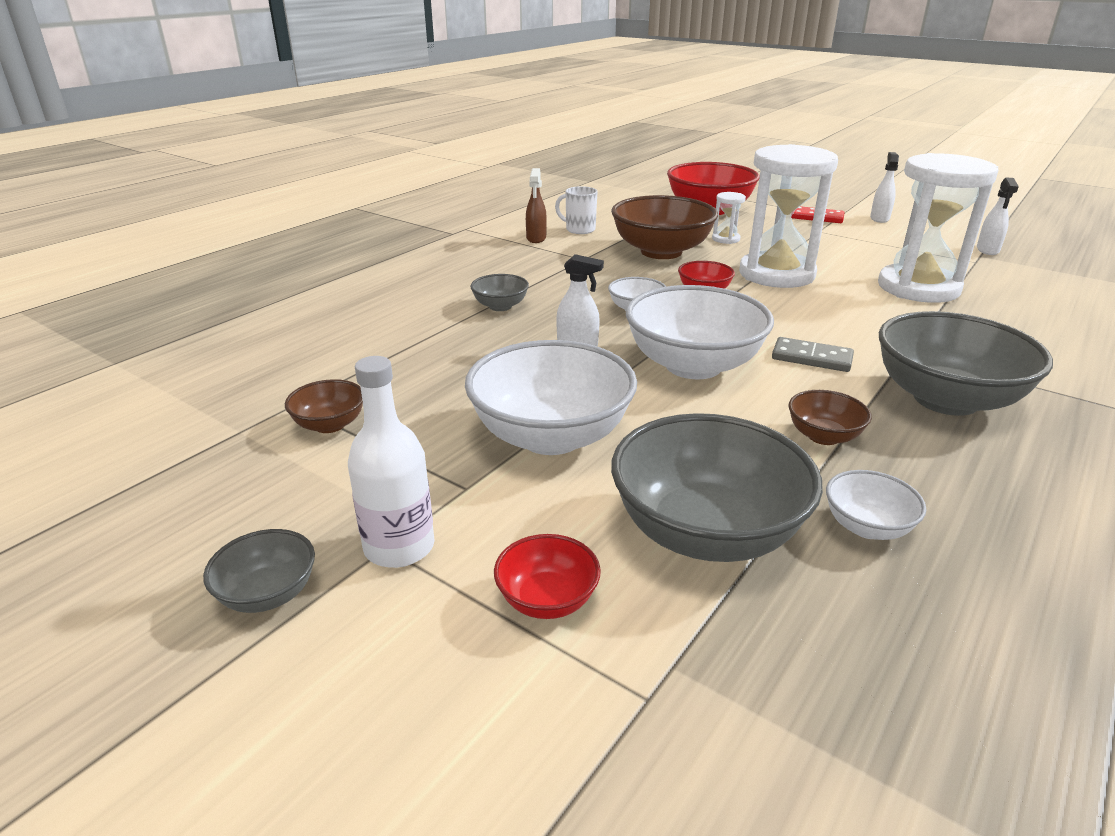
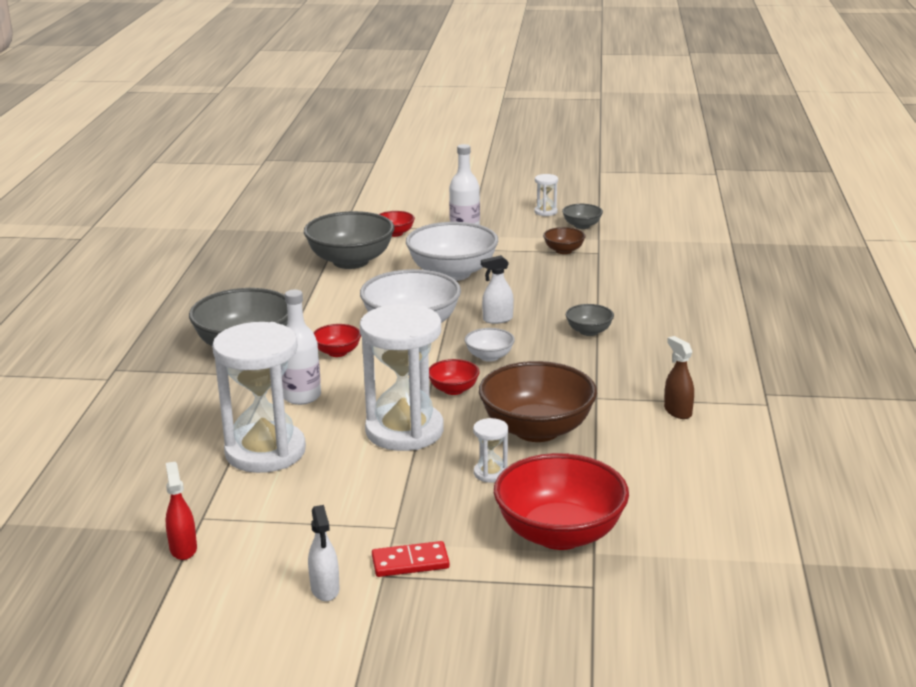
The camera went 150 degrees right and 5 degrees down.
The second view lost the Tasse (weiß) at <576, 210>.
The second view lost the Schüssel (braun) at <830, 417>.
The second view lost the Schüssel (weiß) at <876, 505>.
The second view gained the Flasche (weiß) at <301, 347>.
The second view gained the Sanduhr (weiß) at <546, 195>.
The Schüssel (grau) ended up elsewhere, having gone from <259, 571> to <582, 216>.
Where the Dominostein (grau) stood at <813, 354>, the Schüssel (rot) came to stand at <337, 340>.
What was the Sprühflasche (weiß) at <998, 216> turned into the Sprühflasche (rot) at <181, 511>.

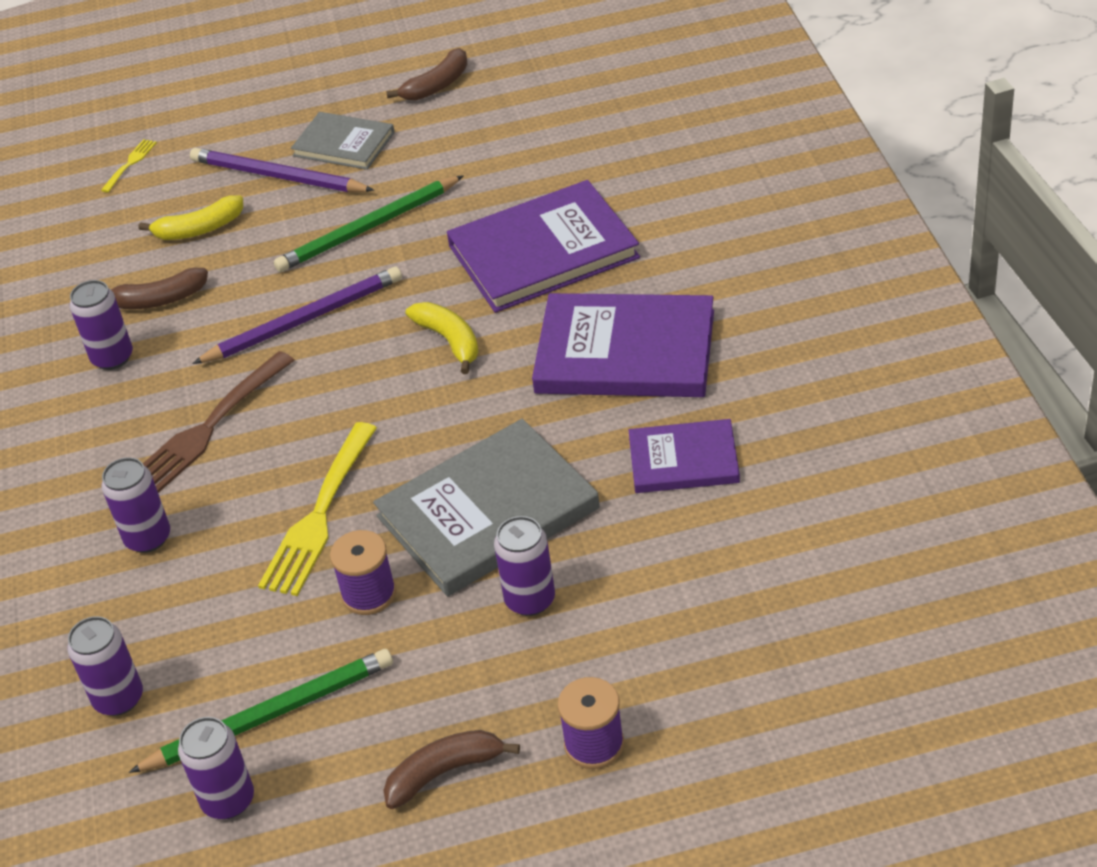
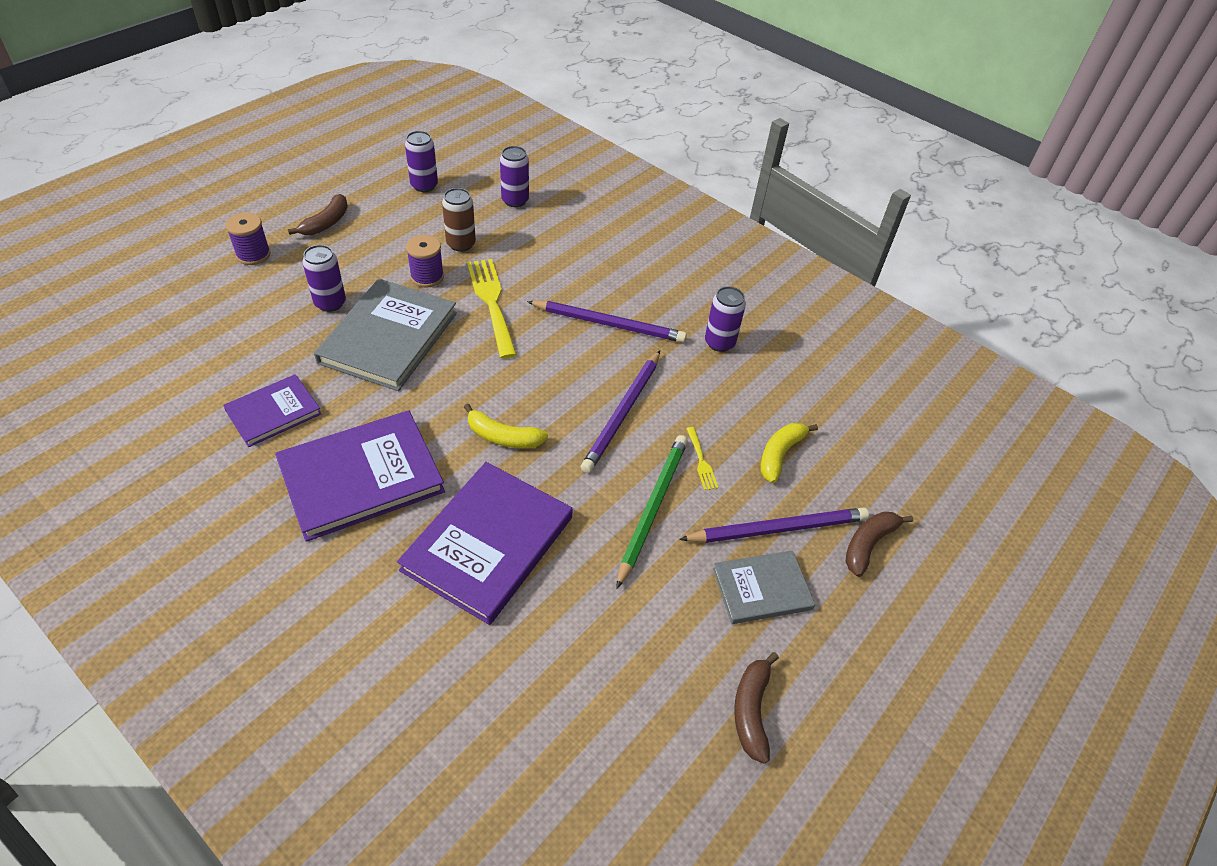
The camera went 135 degrees right and 5 degrees up.
The second view lost the Dose (lila) at <136, 505>.
The second view lost the Bleistift (grün) at <261, 711>.
The second view gained the Dose (braun) at <459, 220>.
The Gabel (gelb) ended up elsewhere, having gone from <129, 166> to <702, 458>.
The Banane (braun) ended up elsewhere, having gone from <159, 288> to <879, 544>.
Where the Gabel (braun) stood at <219, 422>, the Bleistift (lila) came to stand at <607, 322>.

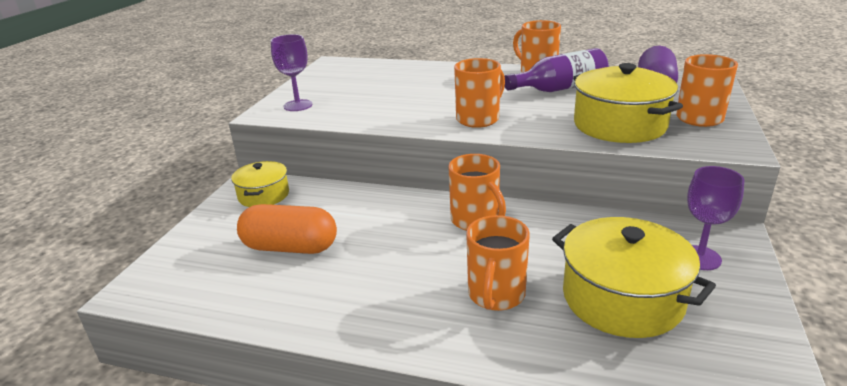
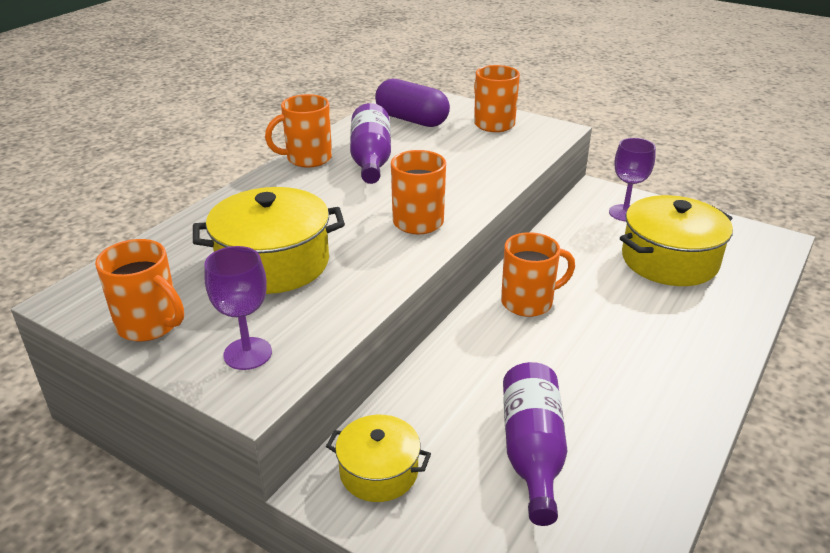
The camera went 75 degrees left and 5 degrees up.
The Tasse (orange) ended up elsewhere, having gone from <498, 263> to <139, 290>.
The Kochtopf (gelb) ended up elsewhere, having gone from <628, 103> to <269, 240>.
Where the Kapsel (orange) stood at <287, 229>, the Flasche (lila) came to stand at <535, 444>.

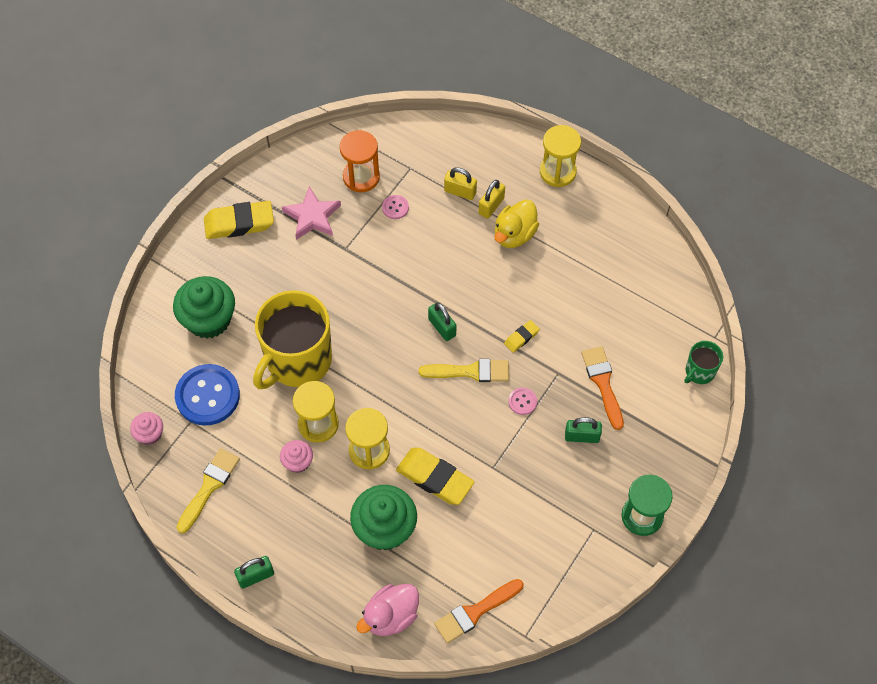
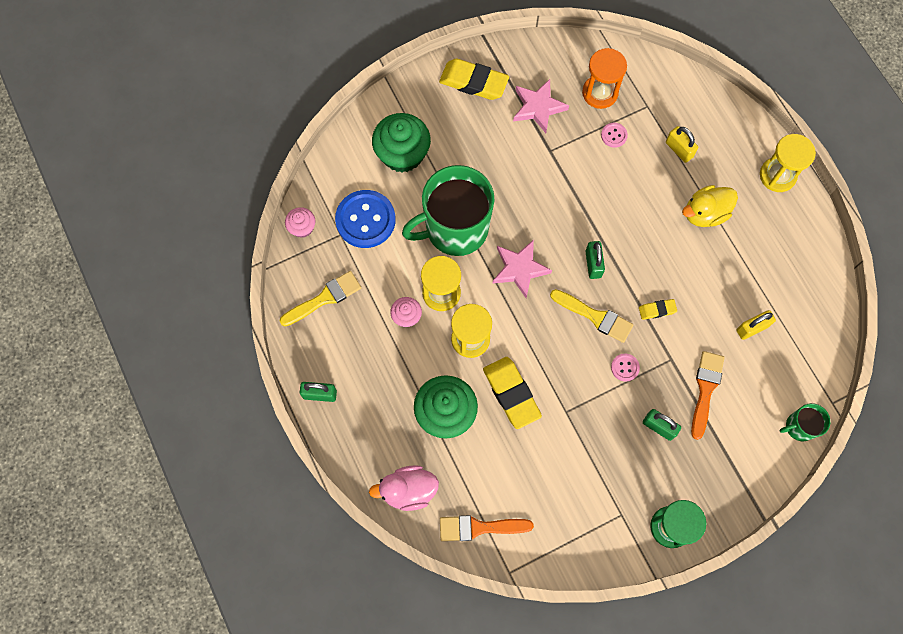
The camera went 30 degrees right and 10 degrees up.
The second view gained the Stern (rosa) at <522, 269>.
The Vorhängeschloss (gelb) ended up elsewhere, having gone from <492, 199> to <756, 325>.
What was the Tasse (gelb) at <292, 339> turned into the Tasse (grün) at <448, 210>.

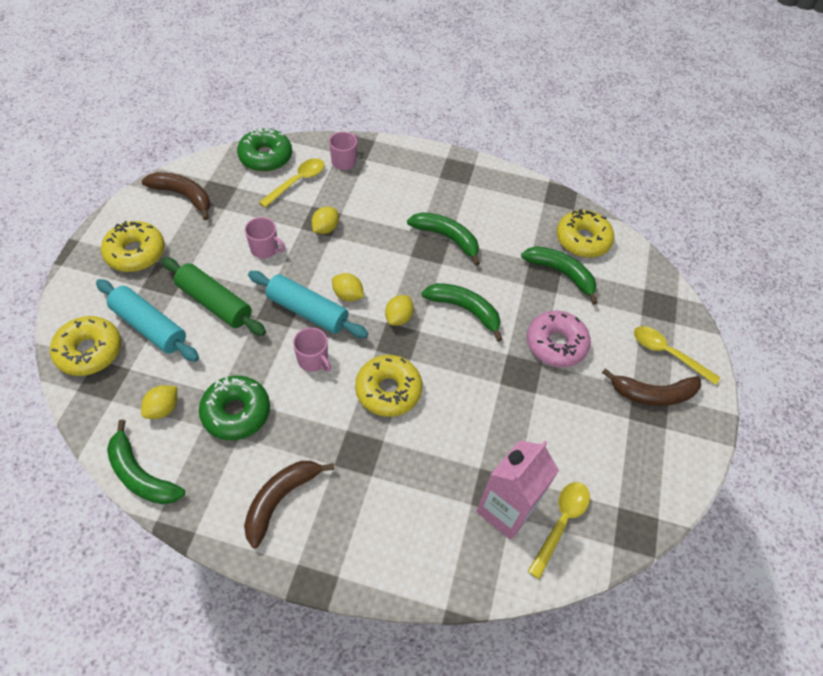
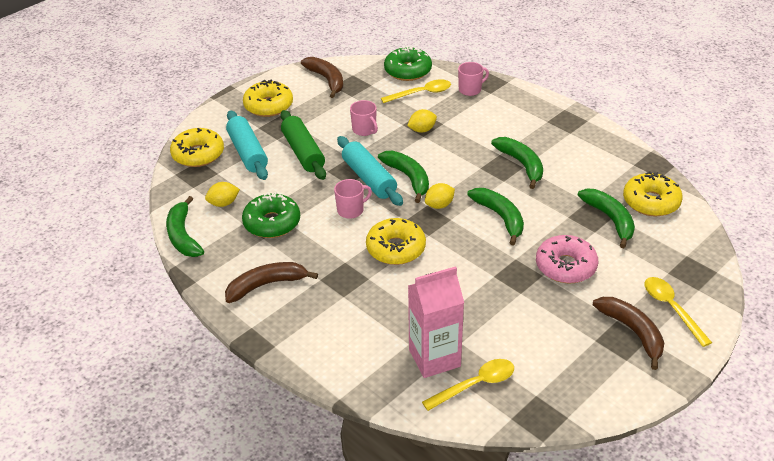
The camera went 35 degrees right and 15 degrees down.
Where the Zitrone (gelb) stood at <348, 287>, the Banane (grün) came to stand at <403, 177>.
The Tasse (rosa) at <312, 350> ended up facing another way, 105 degrees counterclockwise from before.
The Banane (braun) at <651, 387> ended up facing another way, 150 degrees counterclockwise from before.

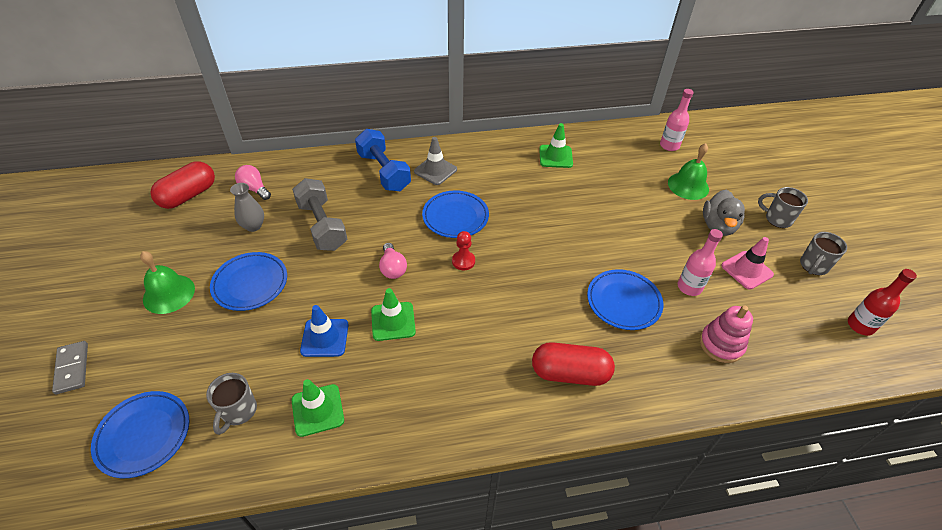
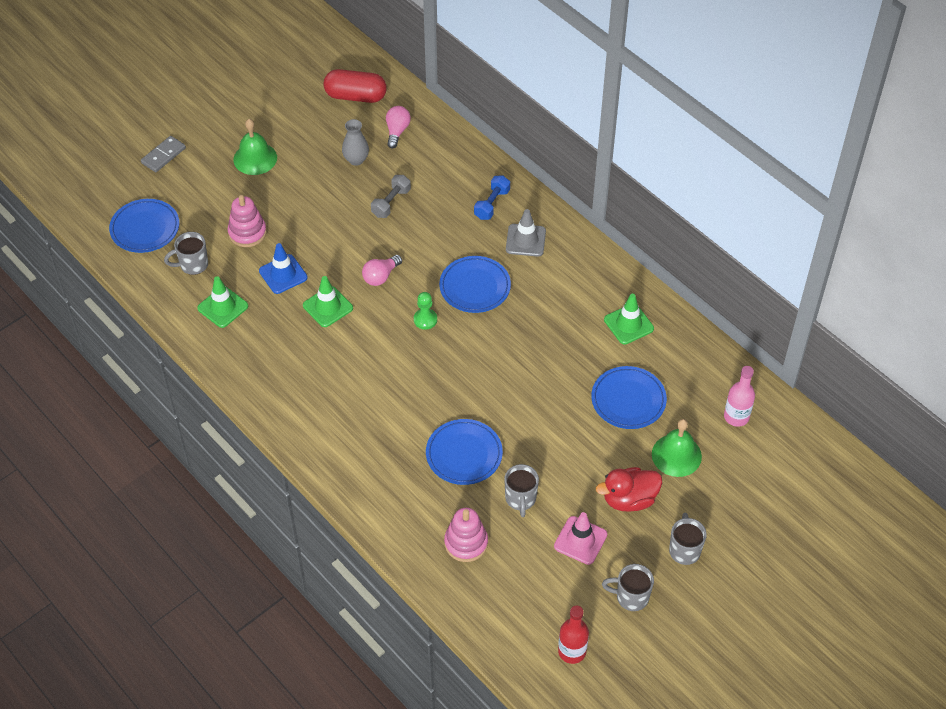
The camera went 60 degrees right and 5 degrees up.
The second view lost the Kapsel (rot) at <573, 364>.
The second view gained the Stapelspielzeug (rosa) at <247, 221>.
The Teller (blau) ended up elsewhere, having gone from <248, 281> to <629, 397>.
Where the Flasche (rosa) stood at <700, 262>, the Tasse (grau) came to stand at <521, 490>.
What was the Bauer (rot) at <463, 250> turned into the Bauer (grün) at <425, 311>.
What was the Ente (grau) at <724, 213> turned into the Ente (rot) at <629, 489>.
The size of the Hantel (grau) at <319, 214> changed by a factor of 0.60.
The size of the Hantel (blau) at <383, 160> changed by a factor of 0.60.

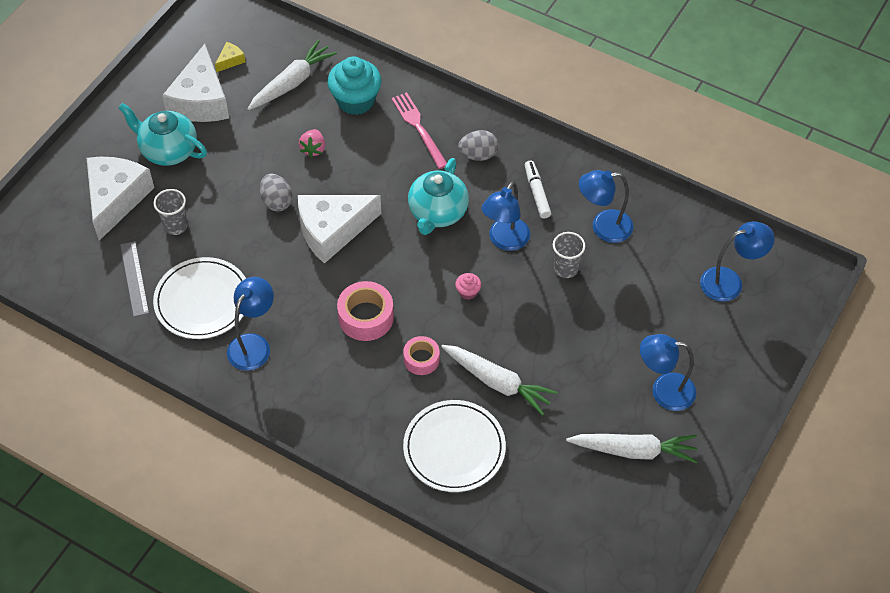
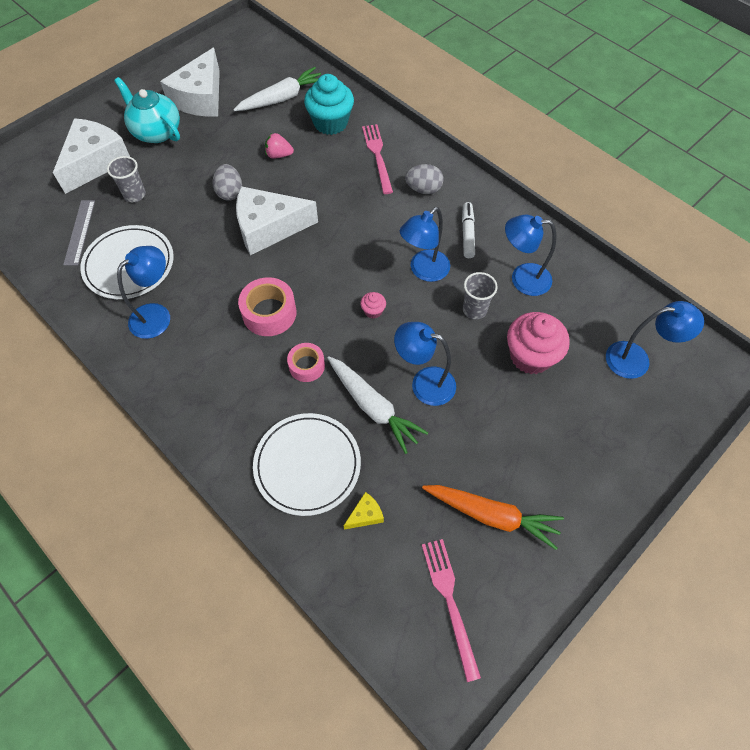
The camera went 15 degrees right and 5 degrees up.
The second view lost the Teekanne (türkis) at <438, 196>.
The second view gained the Gabel (rosa) at <451, 610>.
The second view gained the Muffin (rosa) at <538, 343>.
The Käse (gelb) ended up elsewhere, having gone from <230, 57> to <364, 511>.
The Lampe (blau) ended up elsewhere, having gone from <668, 372> to <425, 364>.
What was the Karotte (weiß) at <631, 448> turned into the Karotte (orange) at <493, 517>.
The Erdbeere (rosa) at <312, 143> ended up facing another way, 75 degrees clockwise from before.

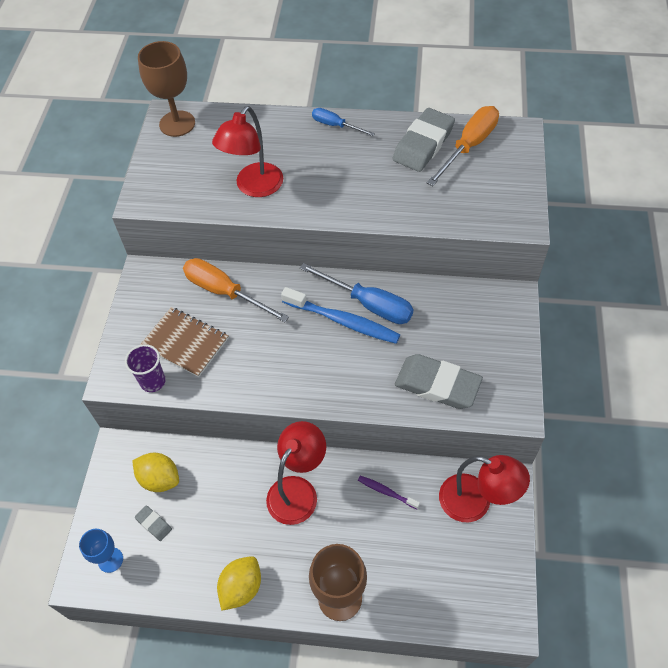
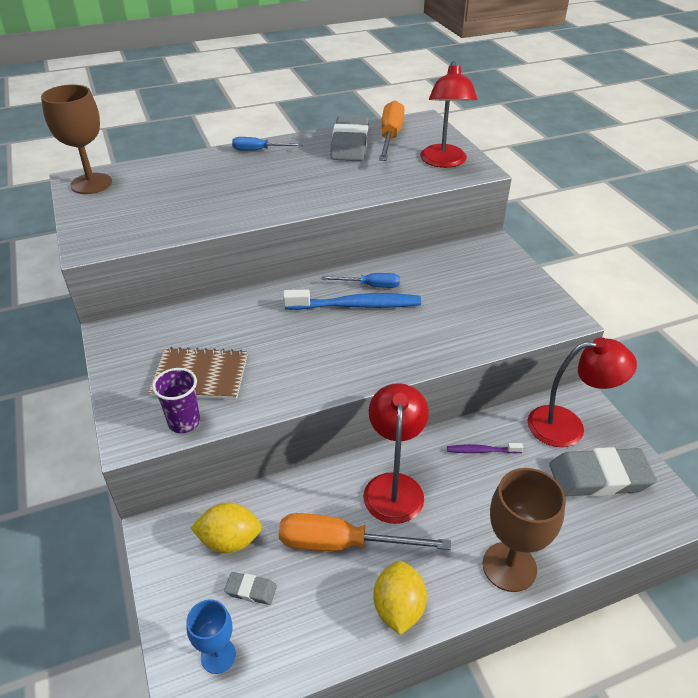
The camera went 30 degrees left and 15 degrees down.
The Schraubenzieher (orange) ended up elsewhere, having gone from <236, 290> to <365, 532>.
The Lampe (rot) ended up elsewhere, having gone from <247, 151> to <448, 114>.
The Radiergummi (grau) ended up elsewhere, having gone from <439, 381> to <603, 472>.
The size of the Schraubenzieher (blau) at <357, 293> changed by a factor of 0.58.

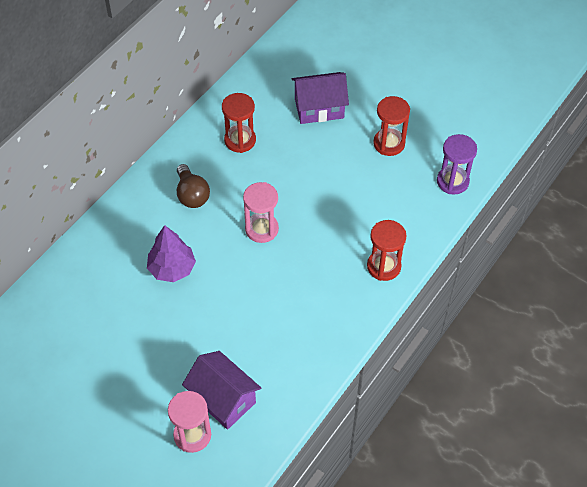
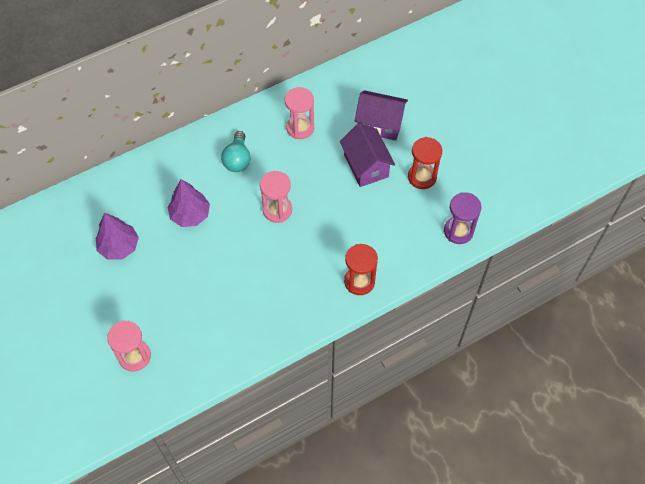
The camera went 25 degrees right and 5 degrees up.
The second view gained the Baum (lila) at <117, 236>.
The Haus (lila) ended up elsewhere, having gone from <221, 390> to <367, 155>.
What was the Glühbirne (braun) at <193, 186> turned into the Glühbirne (türkis) at <236, 151>.
What was the Sanduhr (rot) at <239, 123> turned into the Sanduhr (rosa) at <299, 113>.

